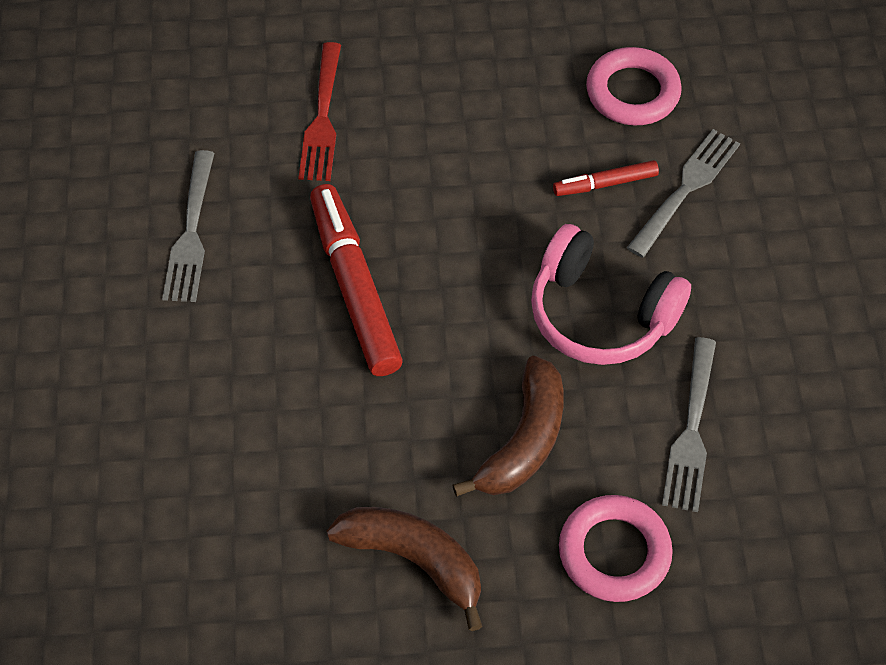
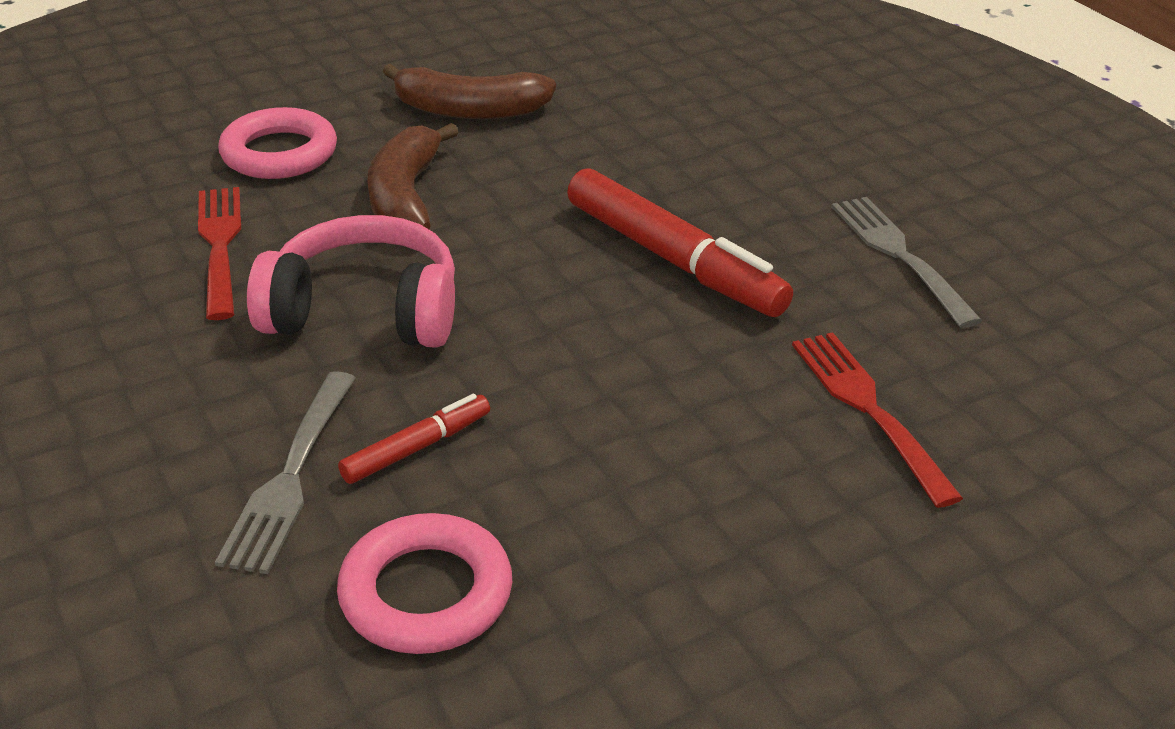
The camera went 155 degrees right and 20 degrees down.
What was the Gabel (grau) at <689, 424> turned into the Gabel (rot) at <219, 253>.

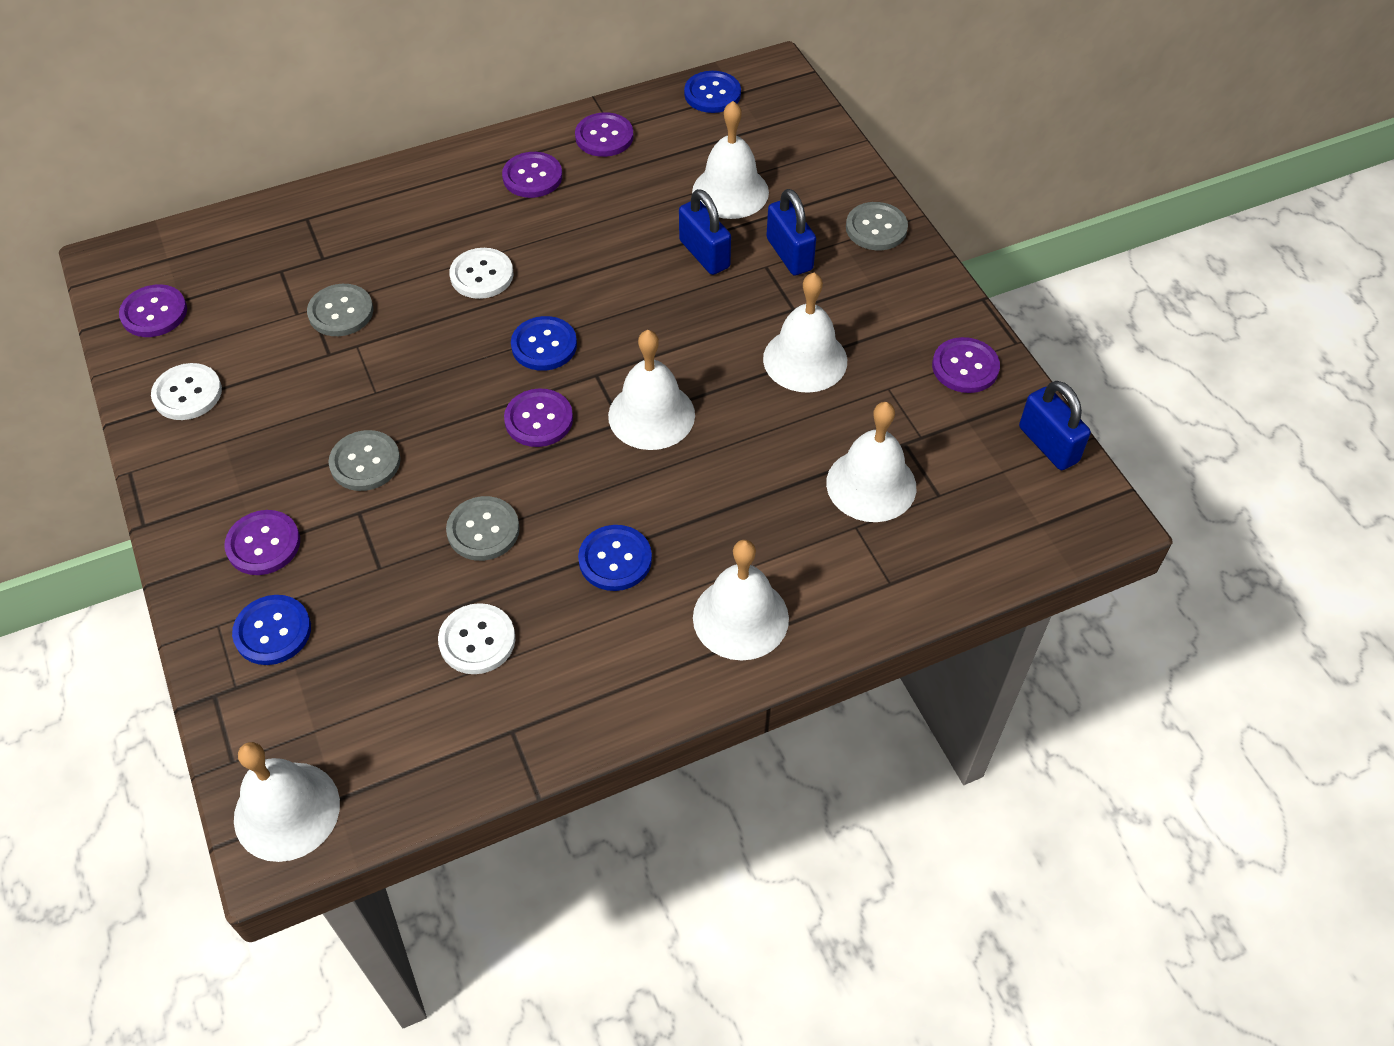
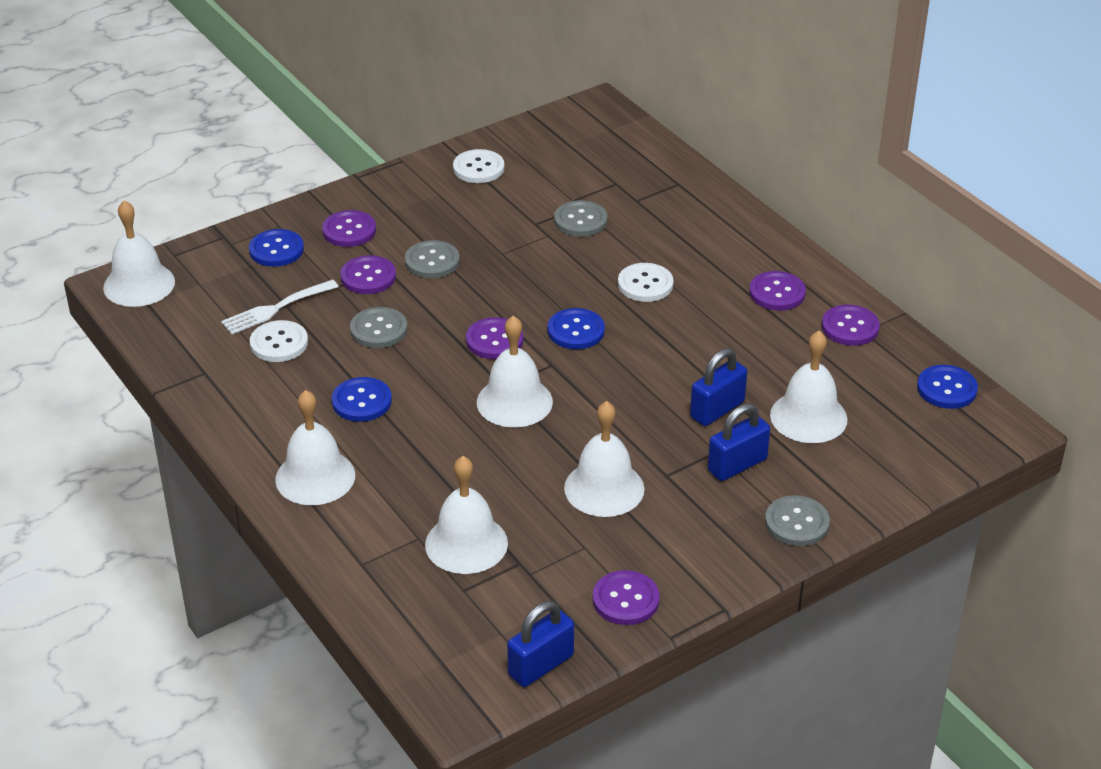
The camera went 80 degrees right and 15 degrees down.
The second view gained the Gabel (weiß) at <280, 306>.
The Knopf (lila) ended up elsewhere, having gone from <153, 310> to <368, 274>.

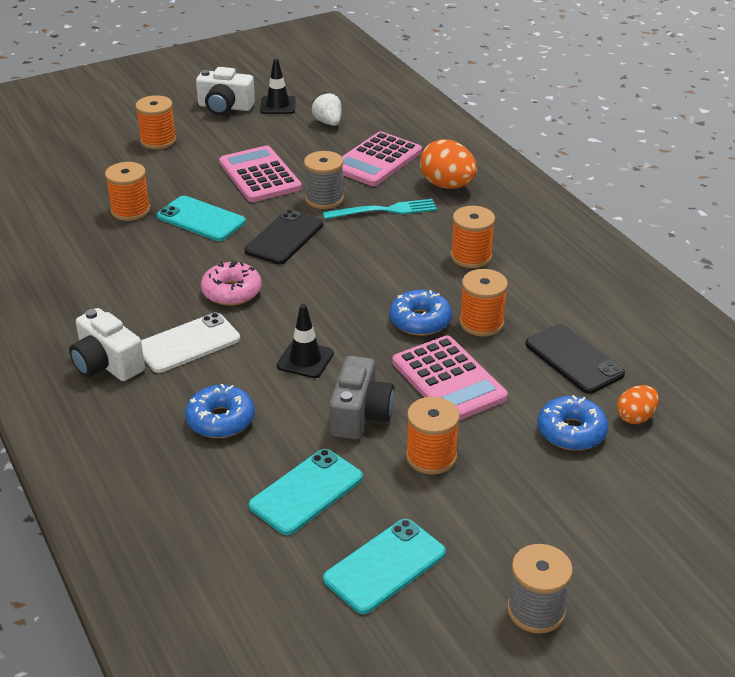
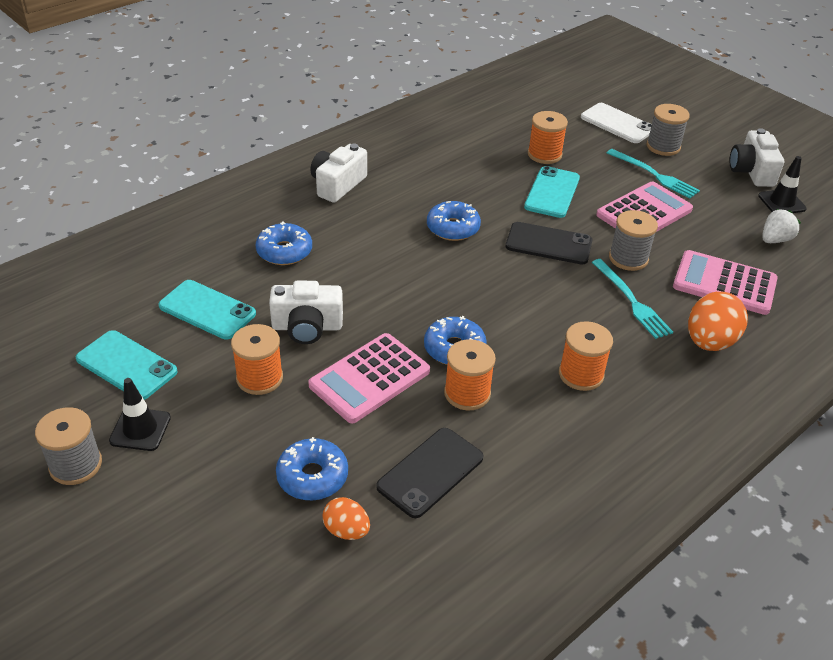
The camera went 75 degrees right and 5 degrees up.
The second view gained the Gabel (türkis) at <653, 173>.
The Handy (weiß) ended up elsewhere, having gone from <190, 343> to <616, 123>.
The Leitkegel (schwarz) ended up elsewhere, having gone from <305, 341> to <140, 414>.
What was the Garnrolle (orange) at <155, 122> turned into the Garnrolle (grau) at <668, 130>.
What was the Donut (rosa) at <231, 283> turned into the Donut (blau) at <454, 221>.
What was the Kamera (grau) at <361, 398> turned into the Kamera (weiß) at <306, 312>.

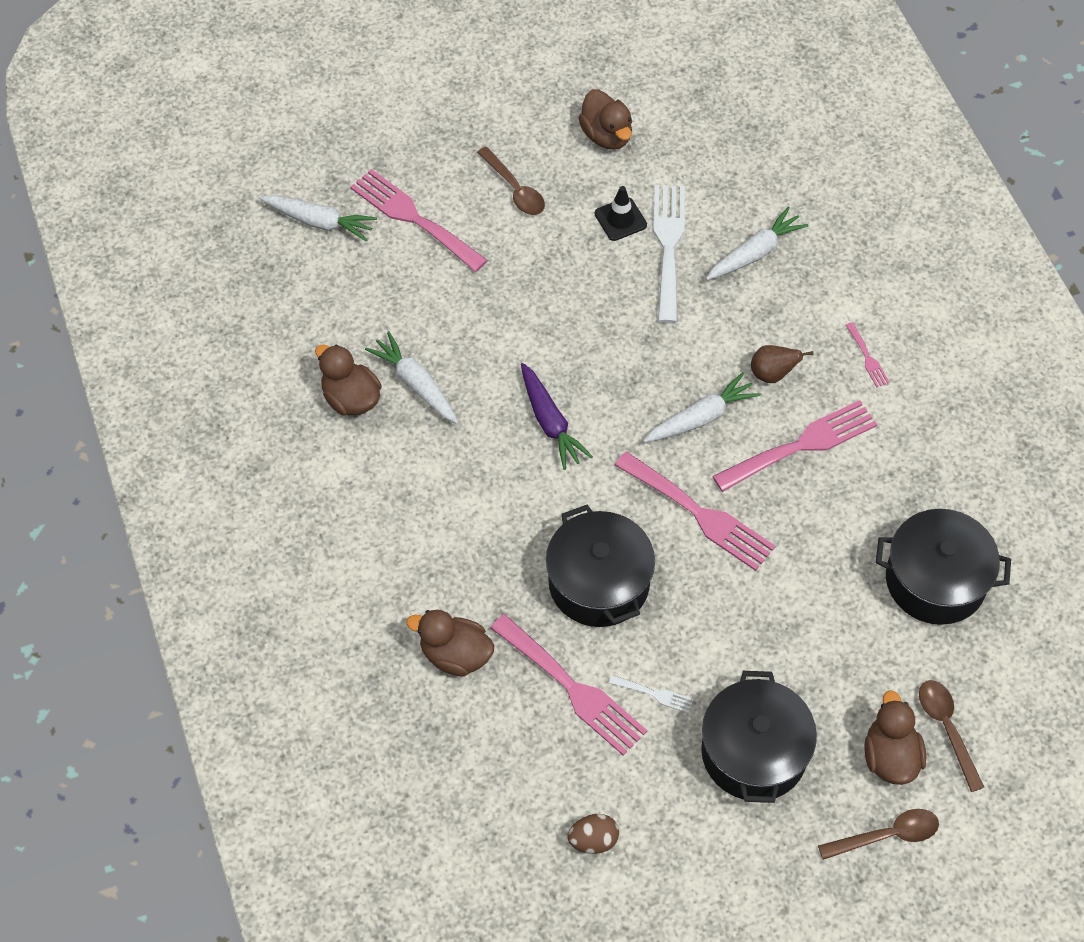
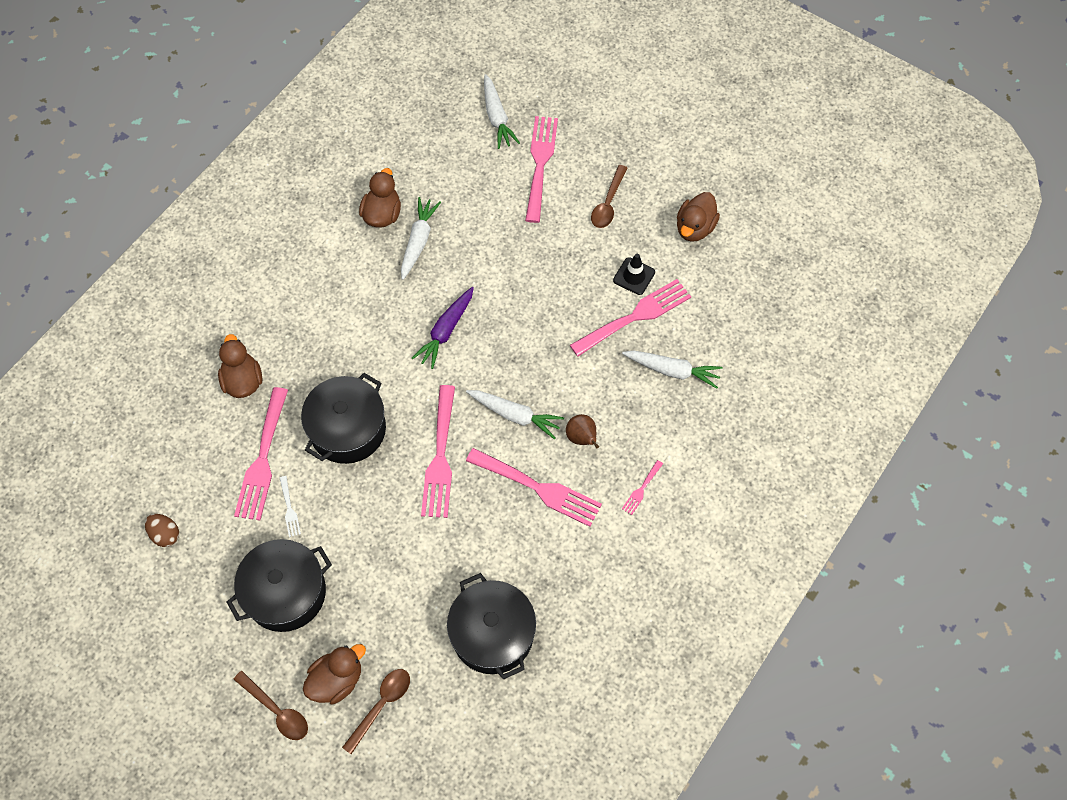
The camera went 55 degrees right and 5 degrees up.
What was the Gabel (weiß) at <669, 254> turned into the Gabel (rosa) at <630, 317>.

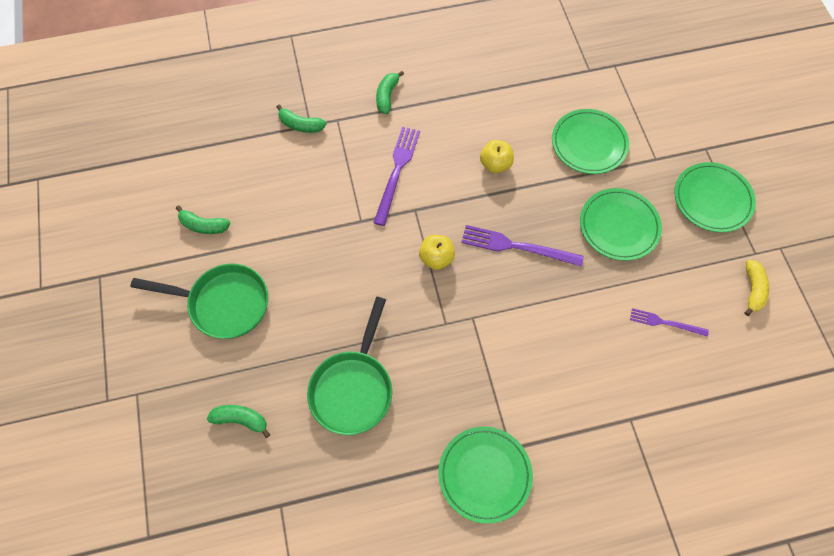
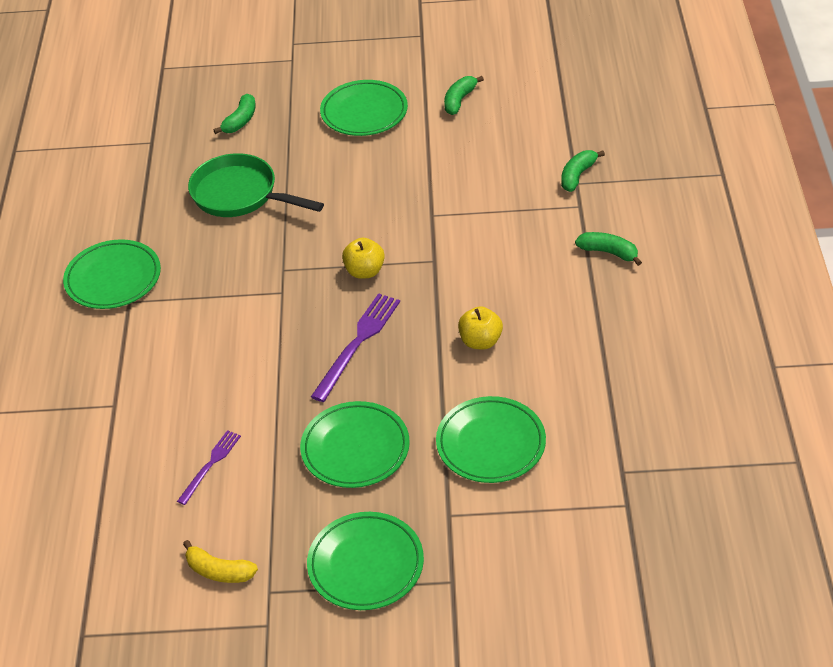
The camera went 105 degrees right and 20 degrees down.
The second view lost the Gabel (lila) at <396, 176>.
Where the Pfanne (grün) stood at <199, 301>, the Teller (grün) came to stand at <364, 108>.

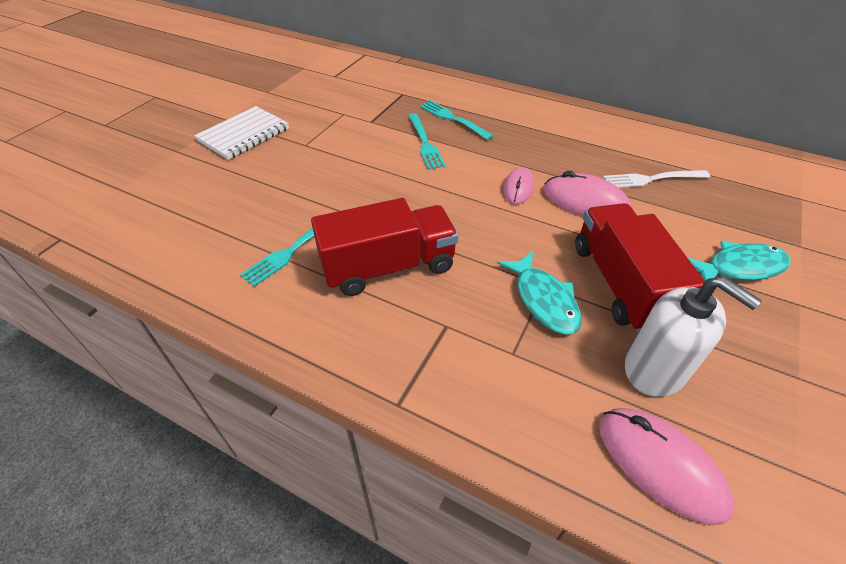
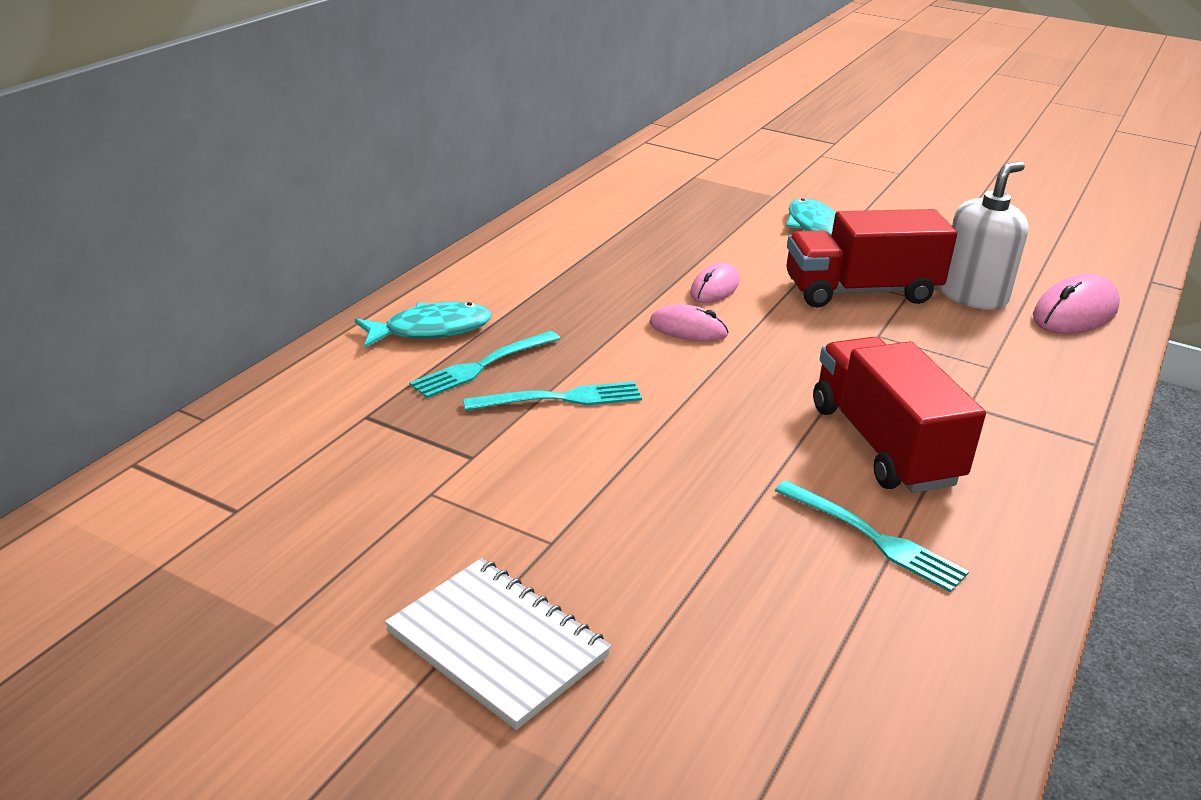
The camera went 90 degrees left and 15 degrees down.
The second view lost the Gabel (weiß) at <656, 179>.
The Fisch (türkis) ended up elsewhere, having gone from <539, 293> to <423, 325>.
The size of the Computermaus (rosa) at <588, 193> changed by a factor of 0.63.

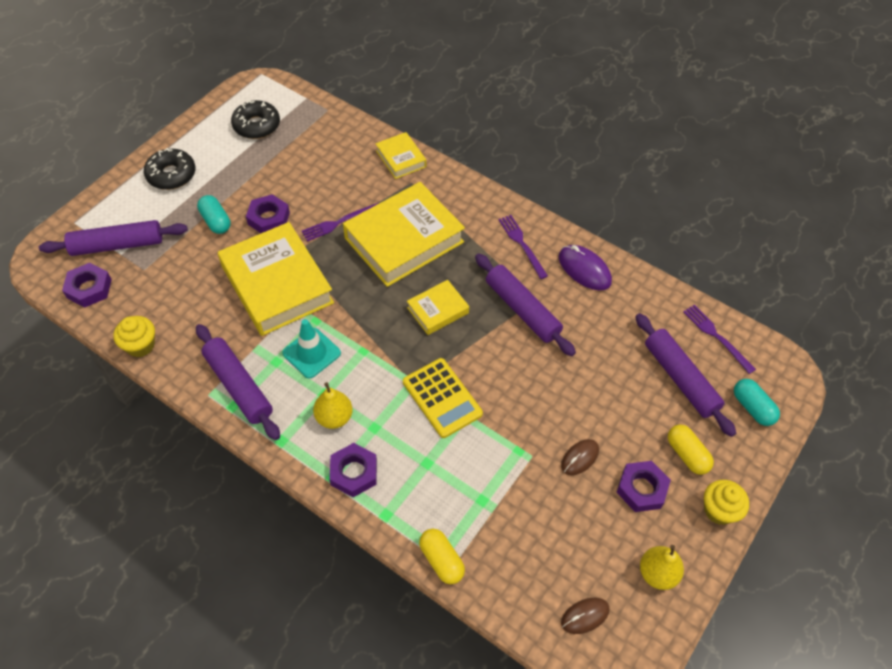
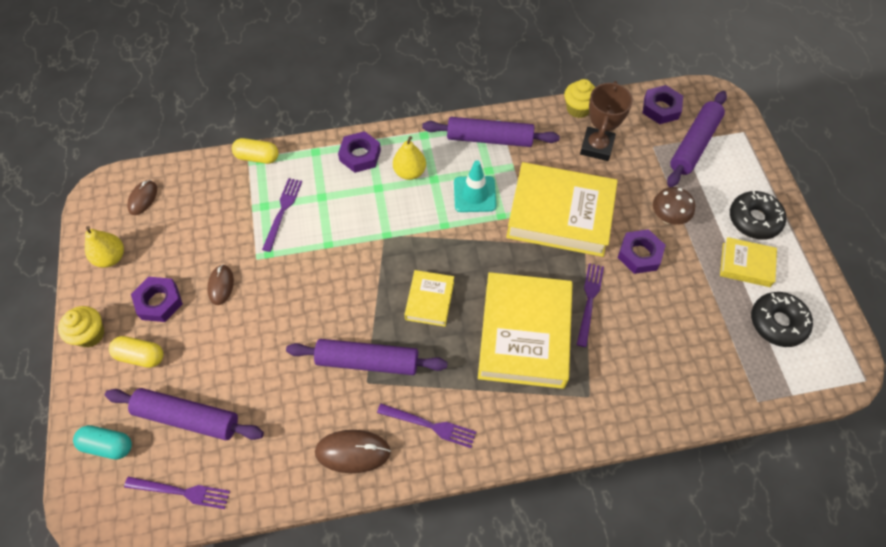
The camera went 135 degrees right and 5 degrees up.
The second view lost the Taschenrechner (gelb) at <443, 398>.
The second view gained the Gabel (lila) at <282, 215>.
The second view gained the Pokal (braun) at <606, 121>.
The Buch (gelb) ended up elsewhere, having gone from <401, 155> to <748, 262>.
Where the Kapsel (türkis) stood at <214, 214>, the Pilz (braun) came to stand at <674, 206>.
What was the Computermaus (lila) at <585, 267> turned into the Computermaus (braun) at <353, 451>.

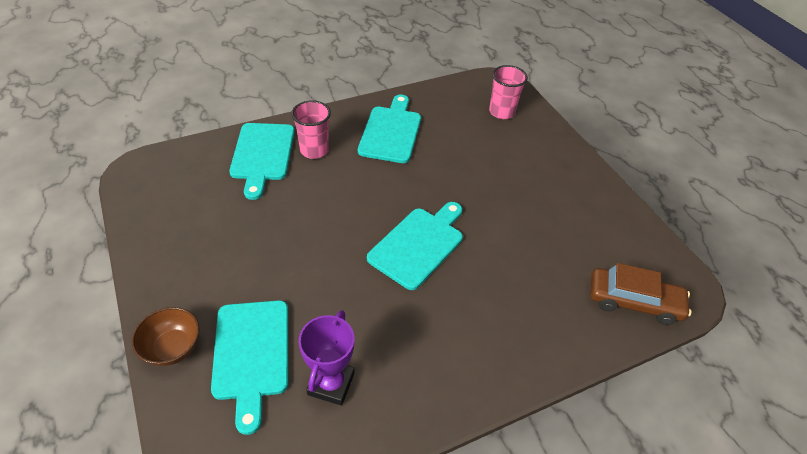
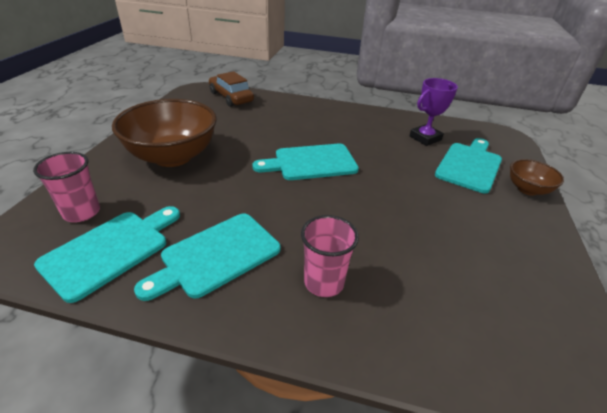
The camera went 140 degrees left and 10 degrees down.
The second view gained the Schüssel (braun) at <164, 133>.
The Schneidebrett (türkis) ended up elsewhere, having gone from <262, 161> to <107, 254>.

